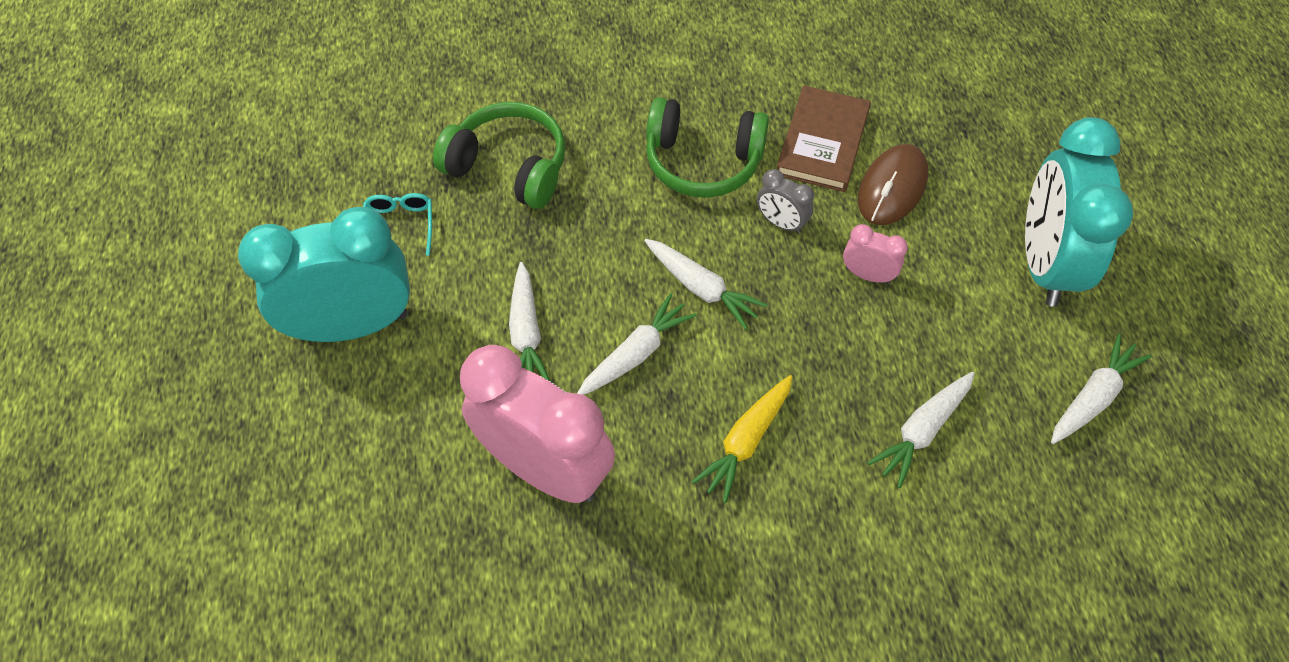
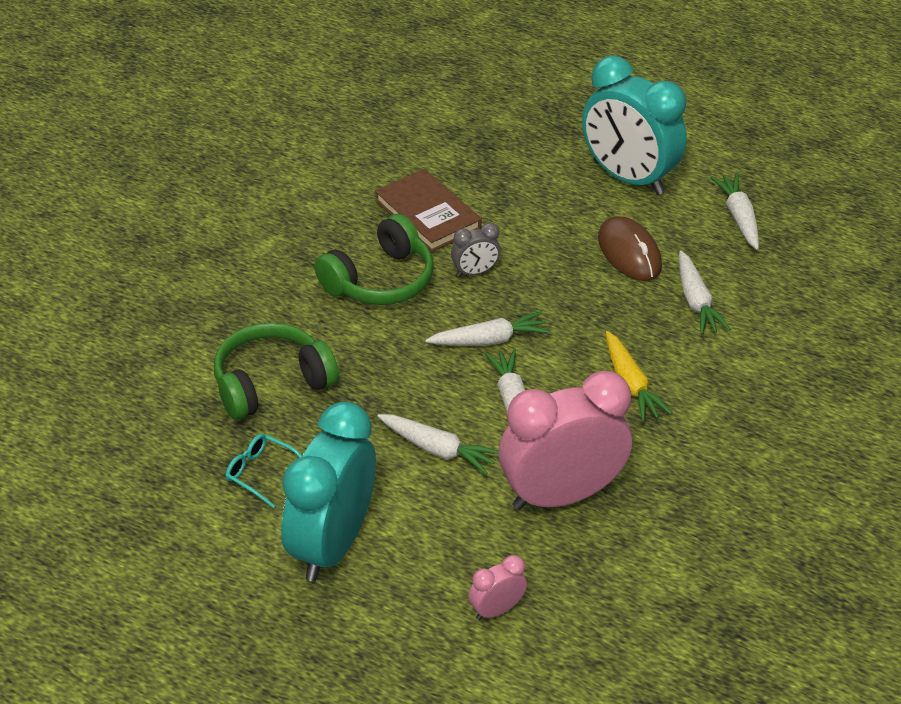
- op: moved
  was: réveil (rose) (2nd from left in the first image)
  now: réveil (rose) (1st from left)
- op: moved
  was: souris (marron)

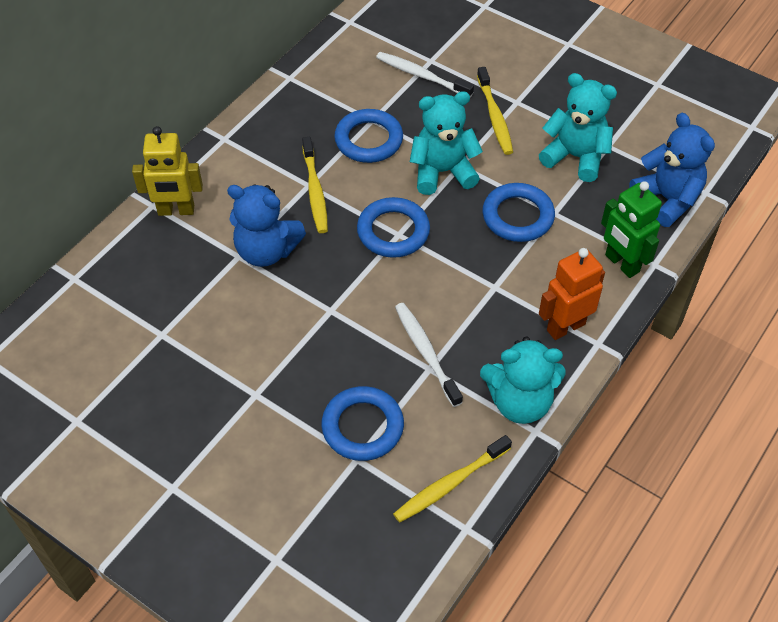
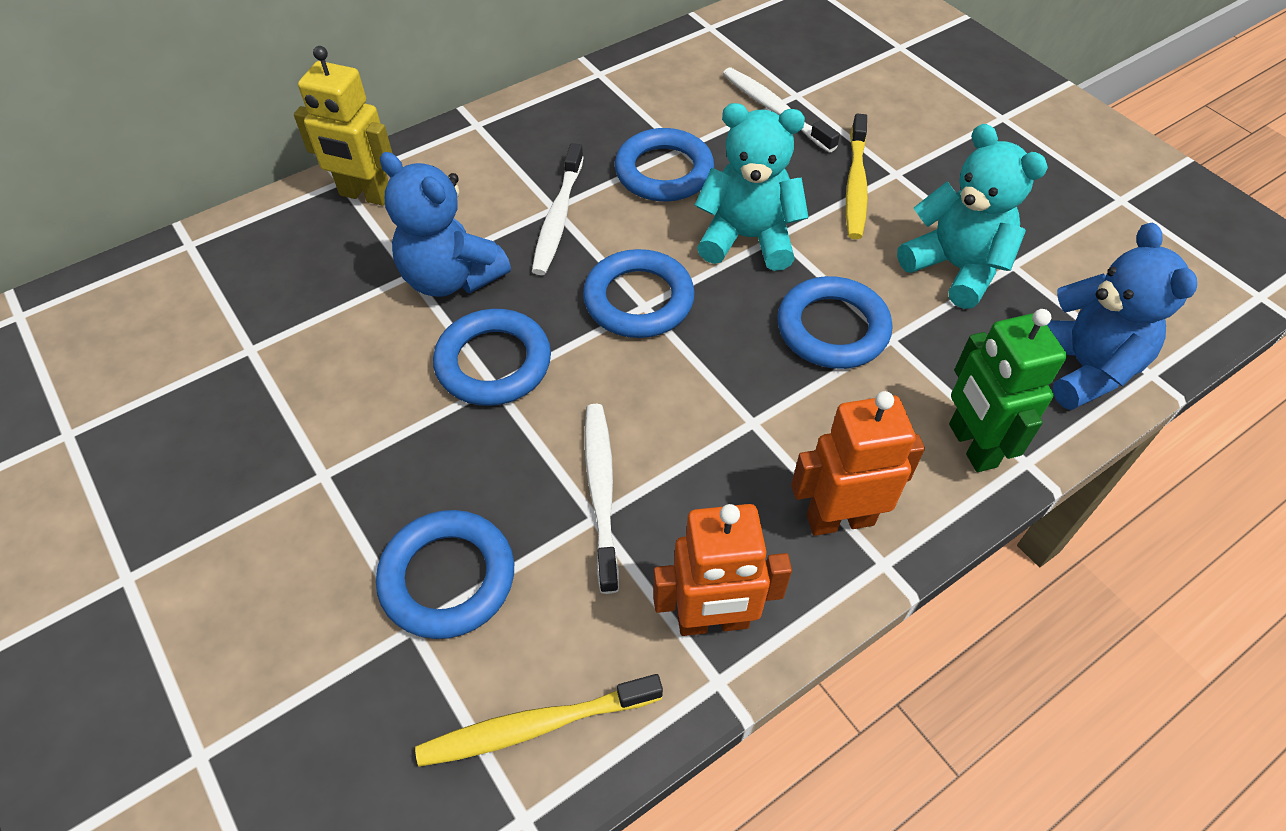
- op: added
  now: anneau (bleu) (2nd from left)
- op: recoloured
  was: brosse à dents (jaune) (1st from left)
  now: brosse à dents (blanc) (1st from left)
- op: replaced
  was: ours en peluche (turquoise) (2nd from left)
  now: robot (orange) (1st from left)

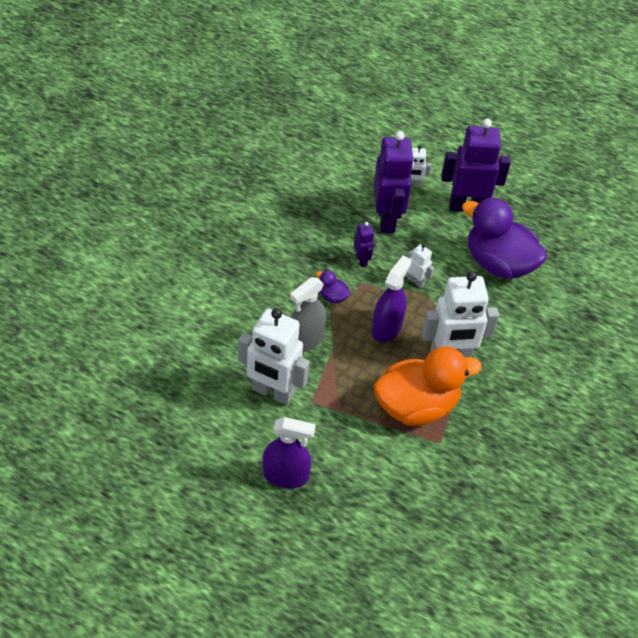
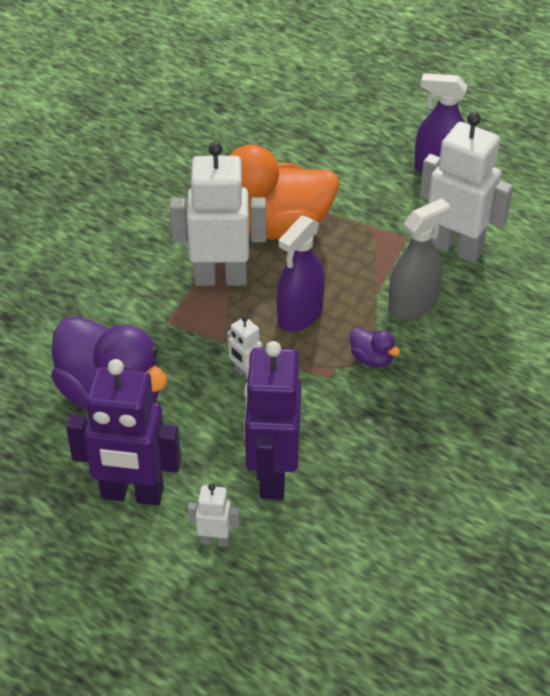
- op: removed
  was: robot (violet) (1st from left)

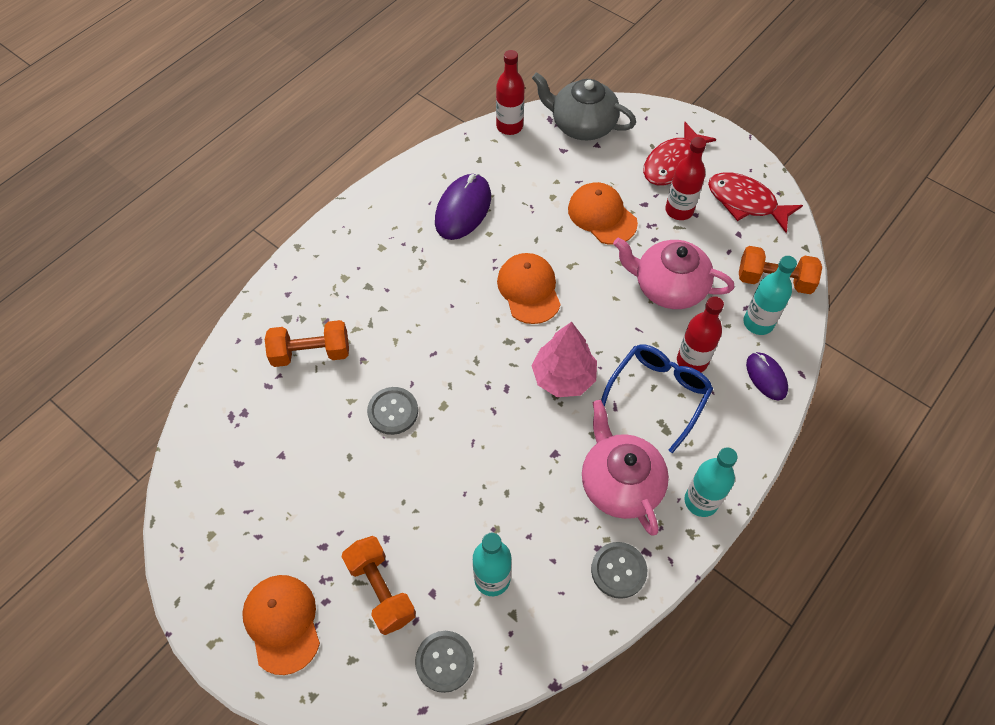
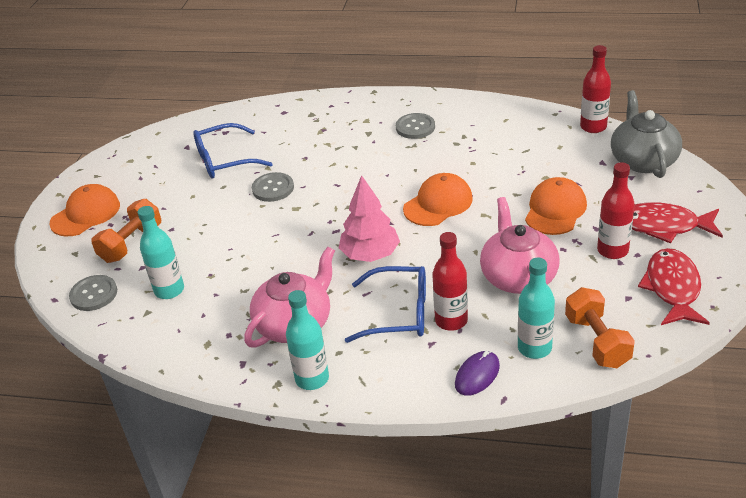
- op: added
  now: lunettes (bleu) (1st from left)
- op: moved
  was: bouton (gris) (3rd from left)
- op: removed
  was: haltère (orange) (1st from left)
- op: removed
  was: souris (violet) (1st from left)

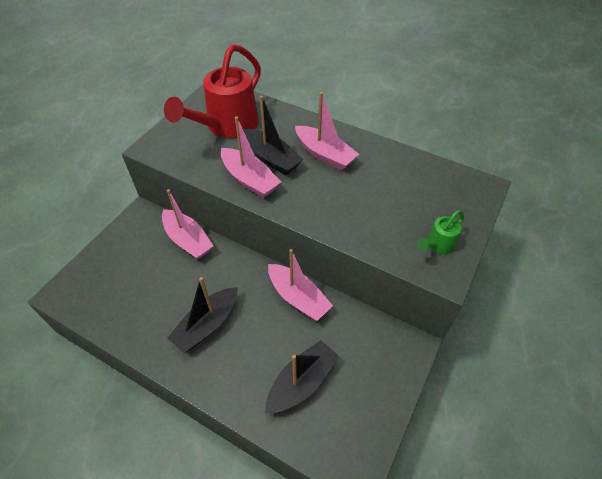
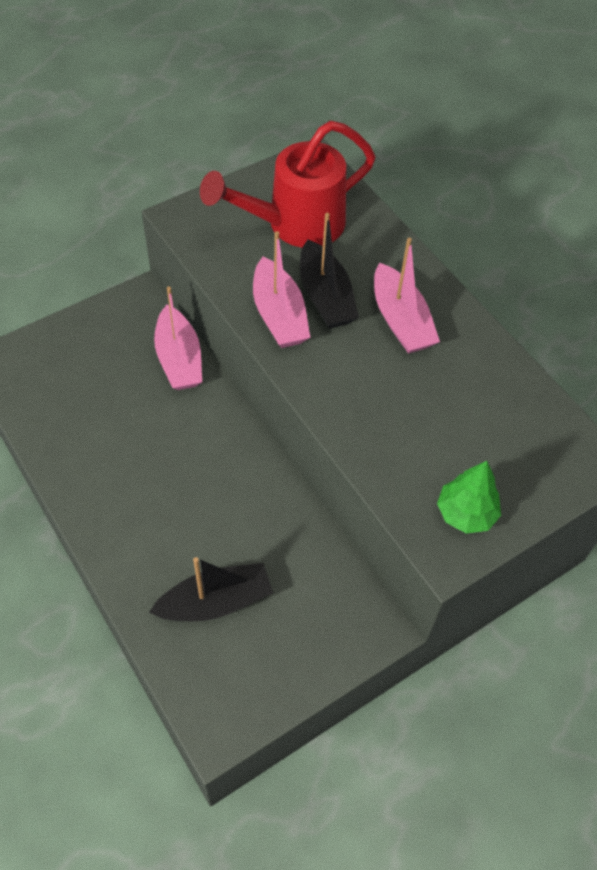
- op: replaced
  was: arrosoir (vert)
  now: arbre (vert)
- op: removed
  was: bateau (noir) (1st from left)
- op: removed
  was: bateau (rose) (3rd from left)

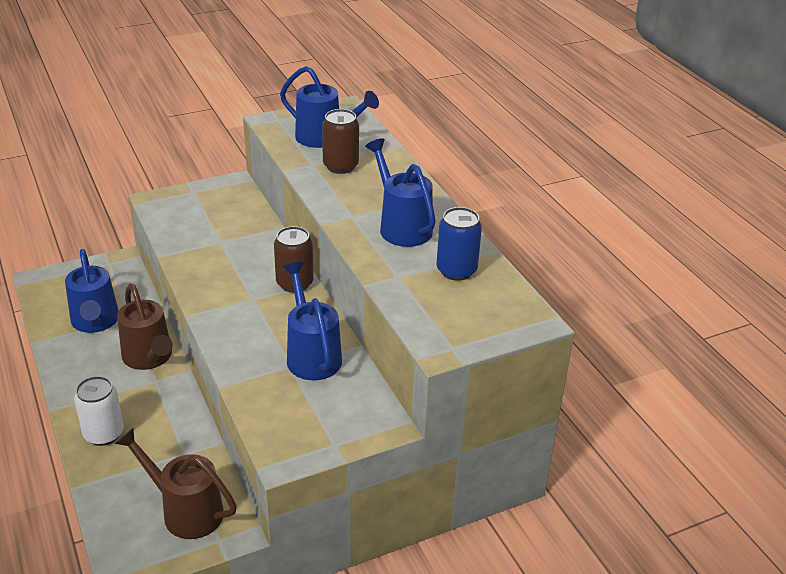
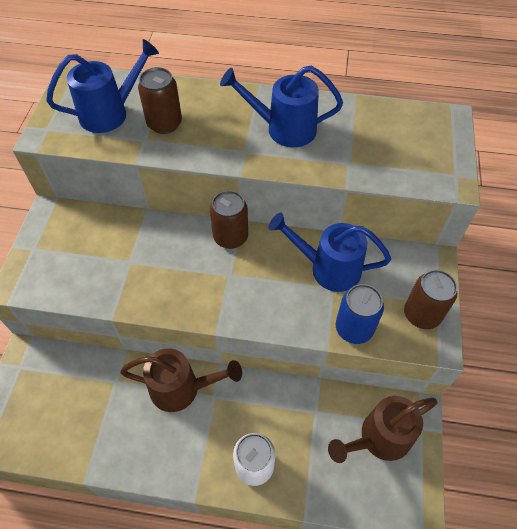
- op: moved
  was: canette (bleu)
- op: added
  now: canette (marron) (3rd from left)
- op: removed
  was: arrosoir (bleu) (1st from left)

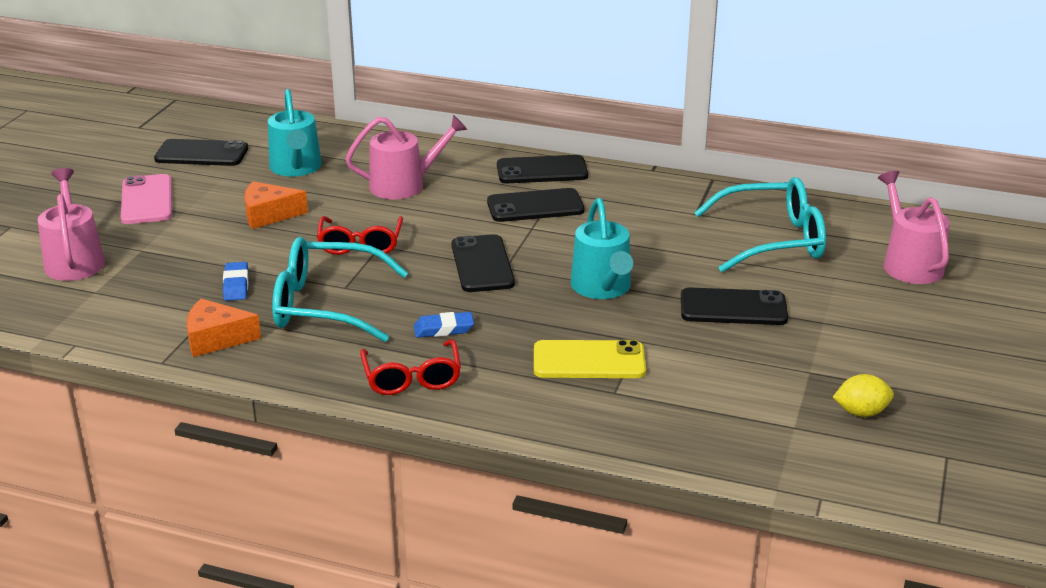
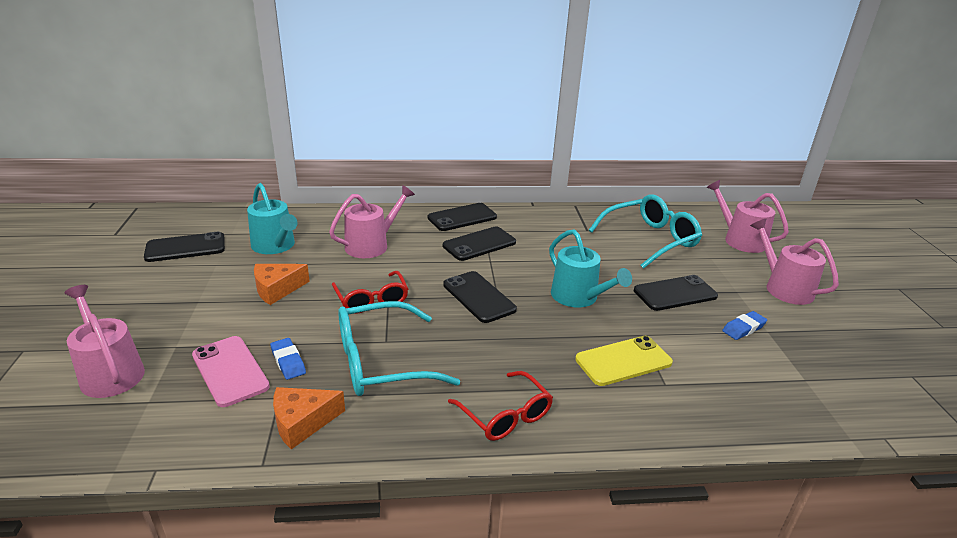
- op: moved
  was: téléphone (rose)
- op: moved
  was: gomme (bleu) (2nd from left)
- op: added
  now: arrosoir (rose) (4th from left)
- op: removed
  was: citron (jaune)

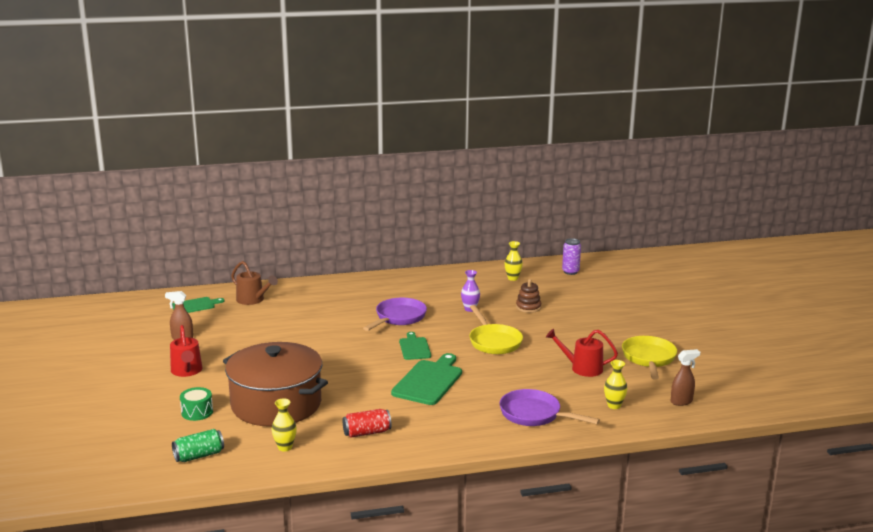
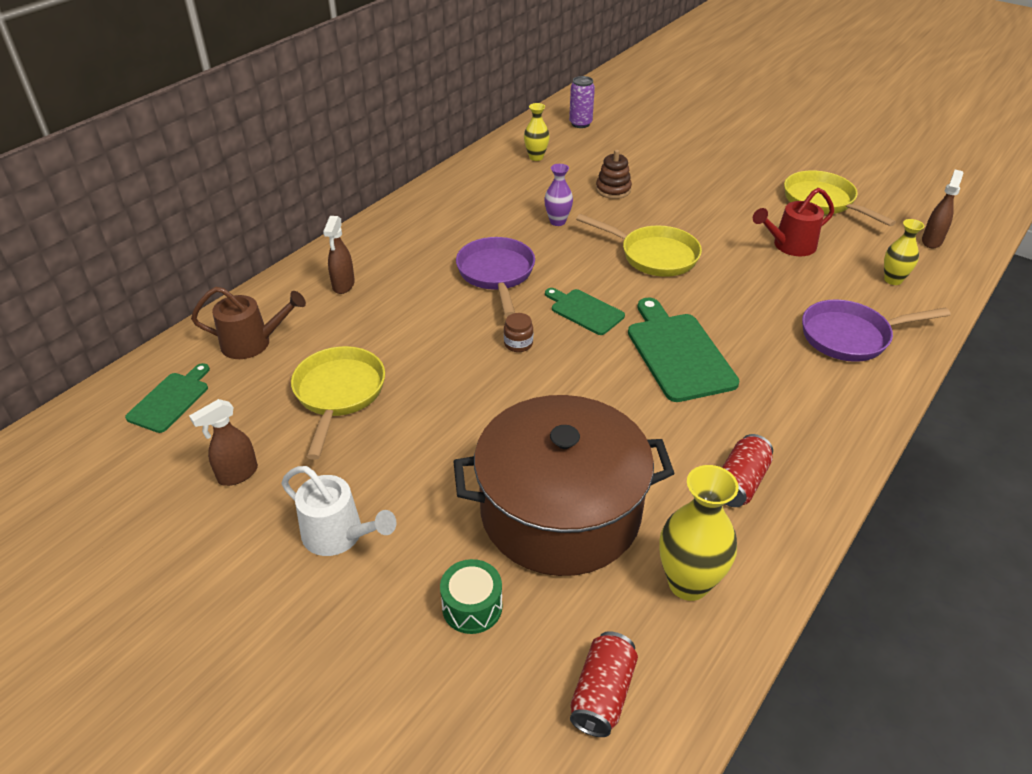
- op: recoloured
  was: arrosoir (rouge) (1st from left)
  now: arrosoir (blanc)
- op: added
  now: poêle (jaune) (1st from left)
- op: added
  now: vaporisateur (marron) (2nd from left)
- op: added
  now: bocal (marron)
- op: recoloured
  was: canette (vert)
  now: canette (rouge) (1st from left)
- op: resized
  was: vase (jaune) (1st from left in the first image)
  ratio: 1.64

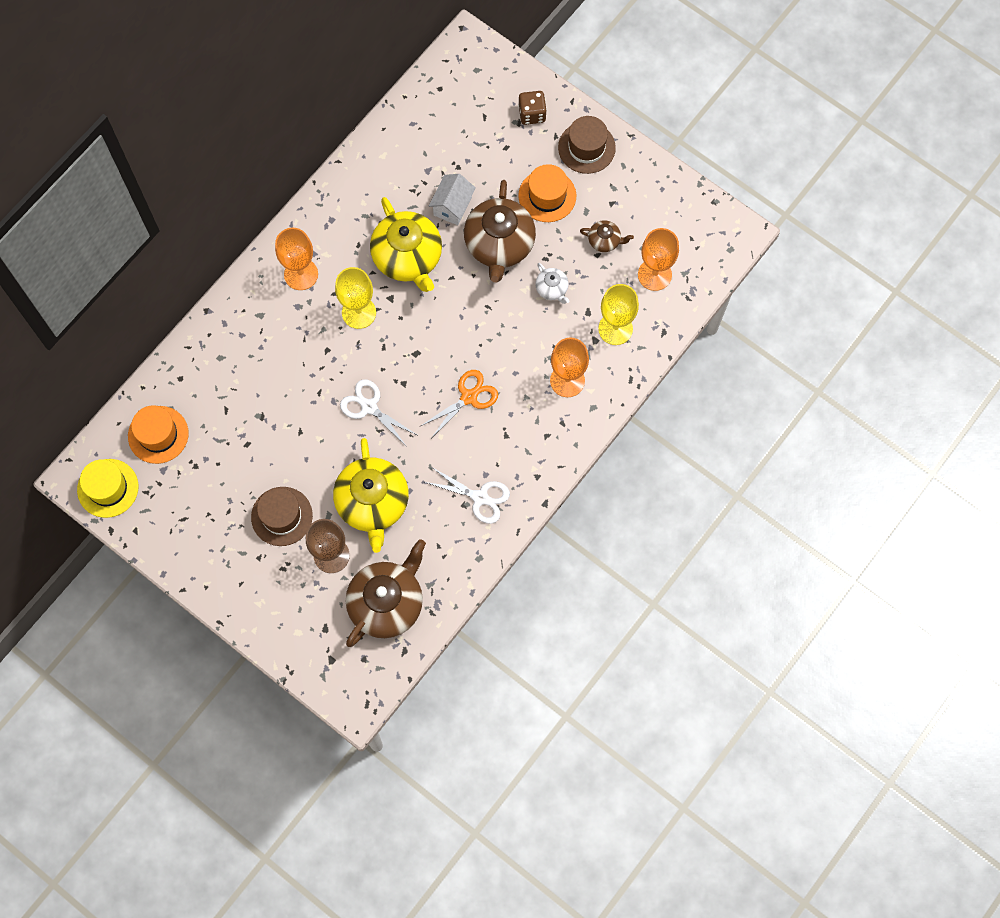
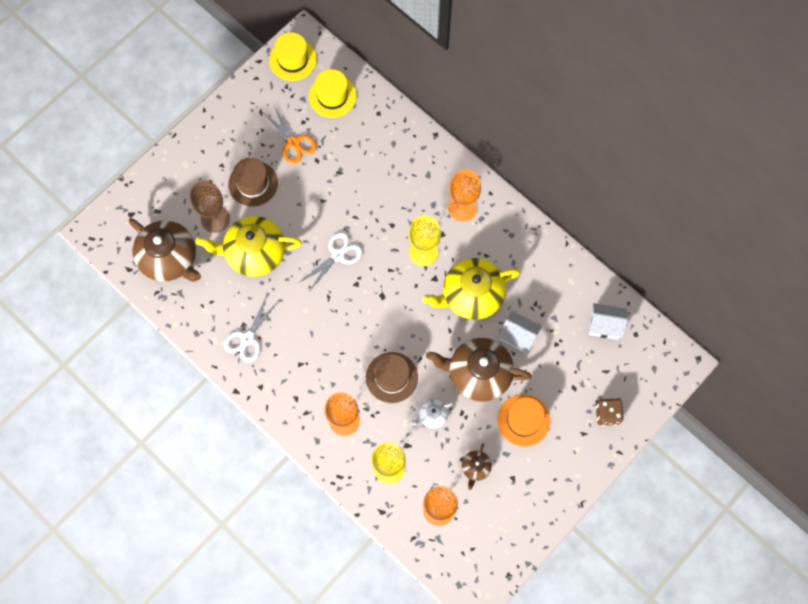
- op: moved
  was: ciseaux (orange)
- op: recoloured
  was: chapeau (orange) (1st from left)
  now: chapeau (jaune) (2nd from left)
- op: moved
  was: chapeau (marron) (2nd from left)
- op: added
  now: maison (blanc) (2nd from left)

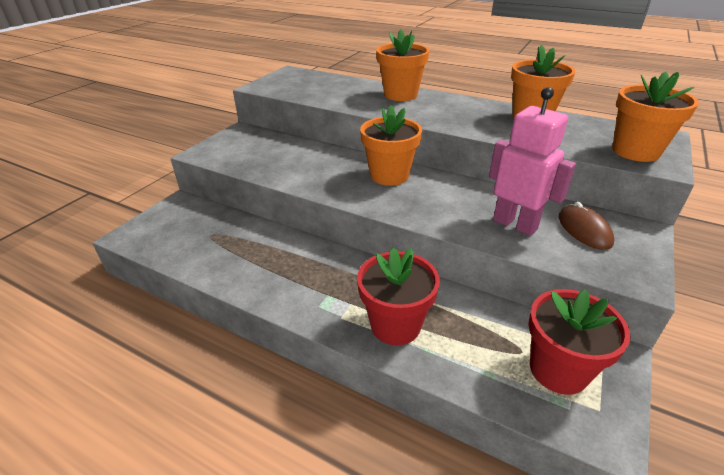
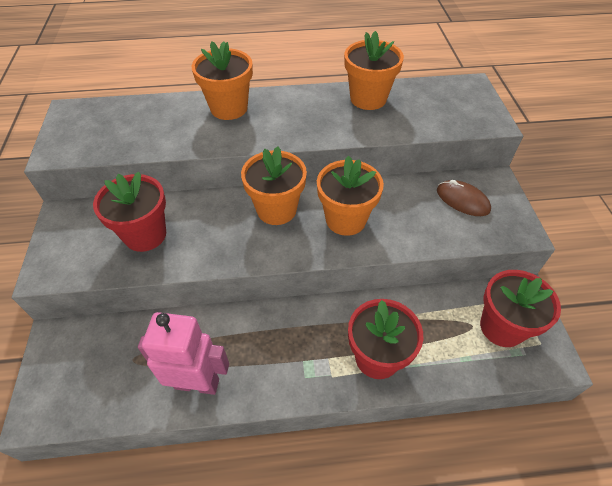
- op: added
  now: pot de fleurs (rouge) (1st from left)
- op: moved
  was: robot (rose)
- op: moved
  was: pot de fleurs (orange) (4th from left in the first image)
  now: pot de fleurs (orange) (3rd from left)

